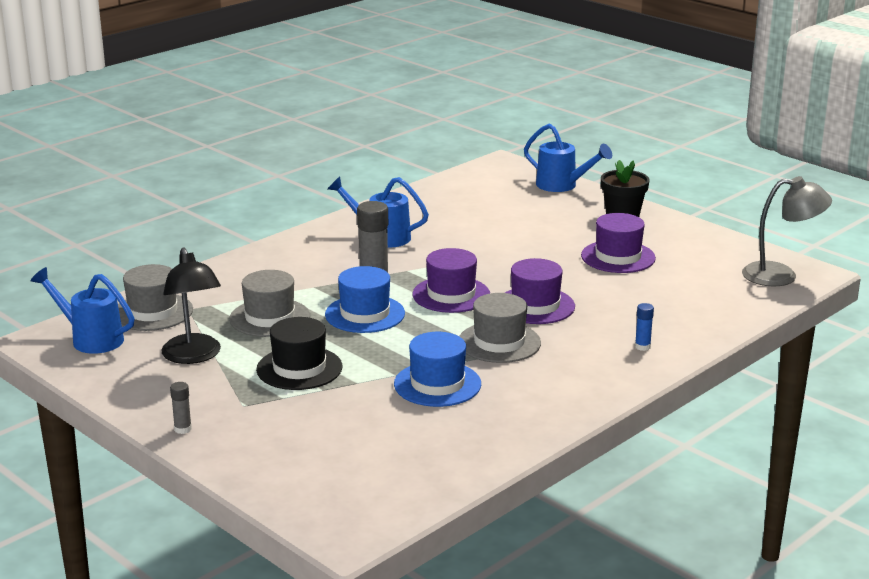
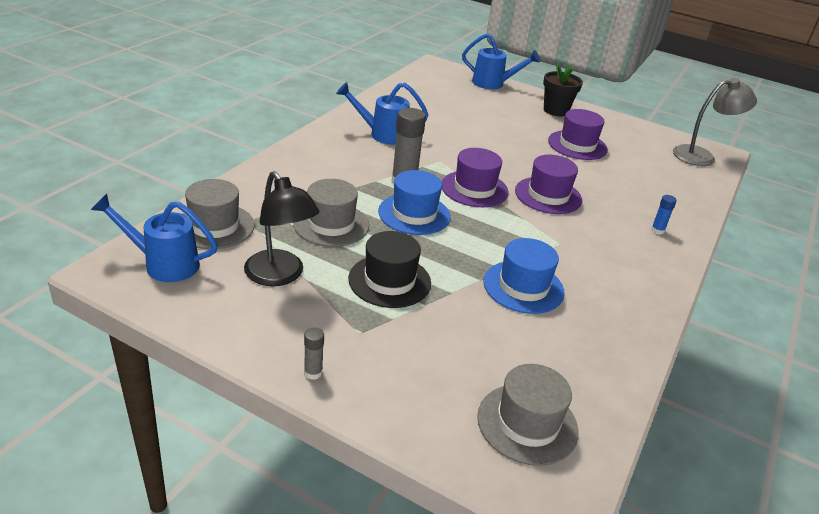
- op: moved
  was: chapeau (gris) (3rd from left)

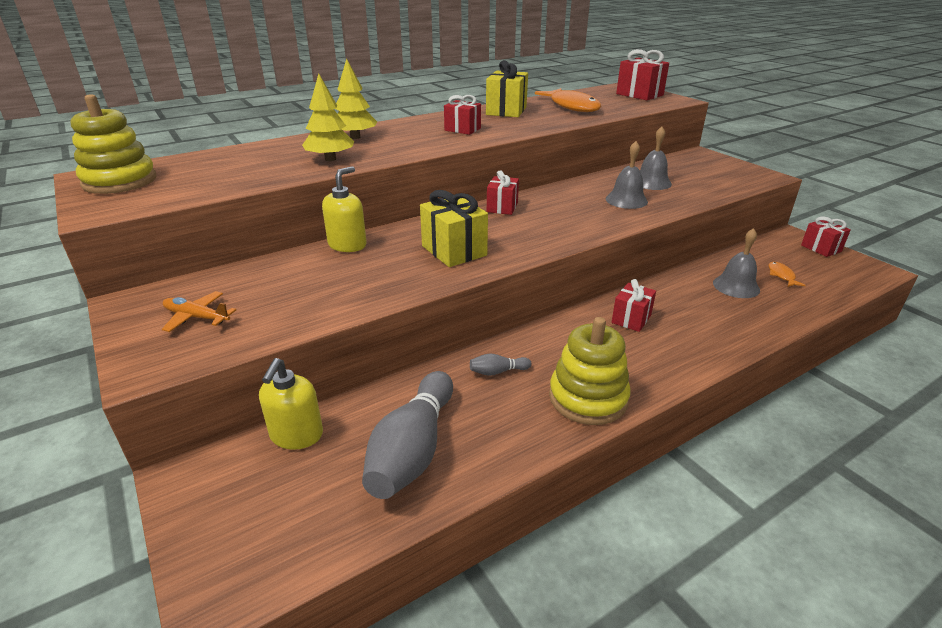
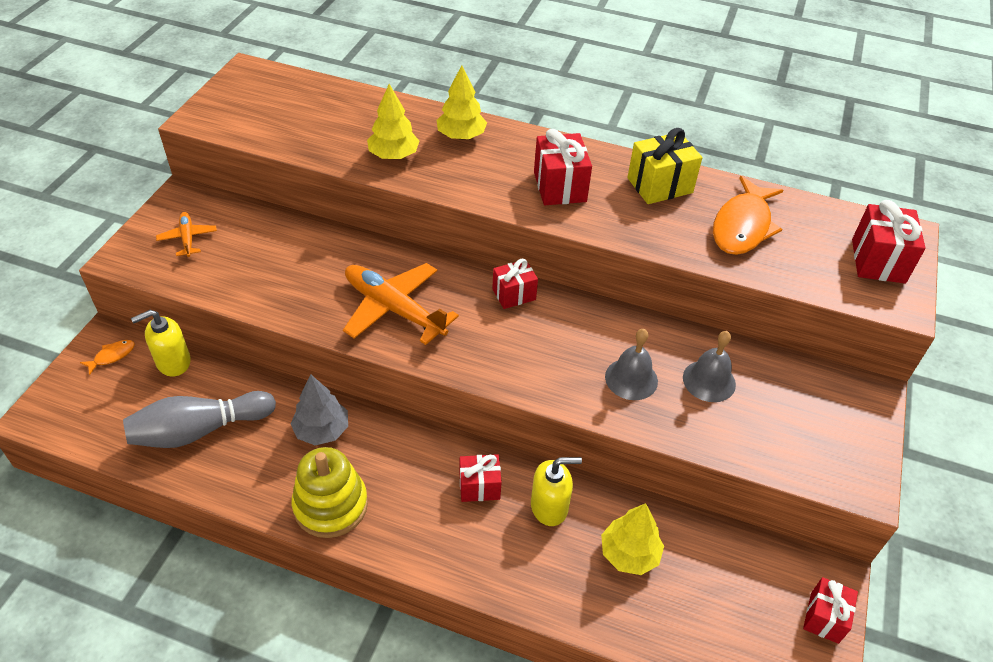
- op: moved
  was: poisson (orange) (2nd from left in the first image)
  now: poisson (orange) (1st from left)
- op: replaced
  was: quille (gris) (2nd from left)
  now: arbre (gris)
- op: replaced
  was: cadeau (jaune) (1st from left)
  now: avion (orange) (2nd from left)
- op: moved
  was: distributeur de savon (jaune) (2nd from left)
- op: resized
  was: cadeau (rouge) (1st from left in the first image)
  ratio: 1.51
- op: replaced
  was: cloche (gris) (3rd from left)
  now: arbre (jaune) (3rd from left)
- op: removed
  was: jouet à empiler (jaune) (1st from left)

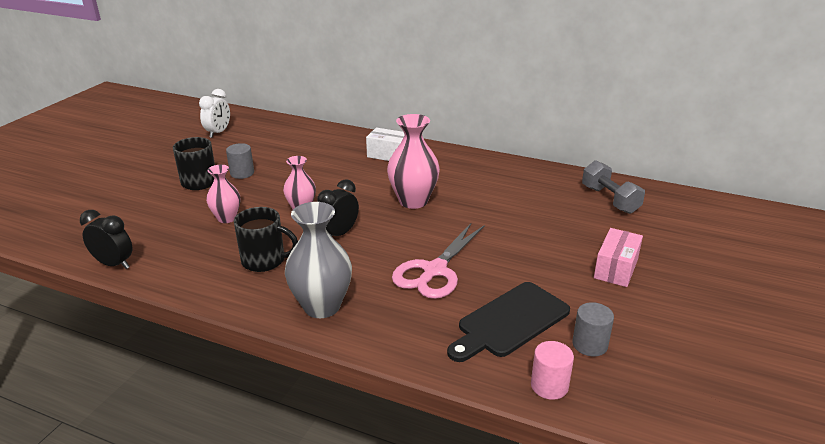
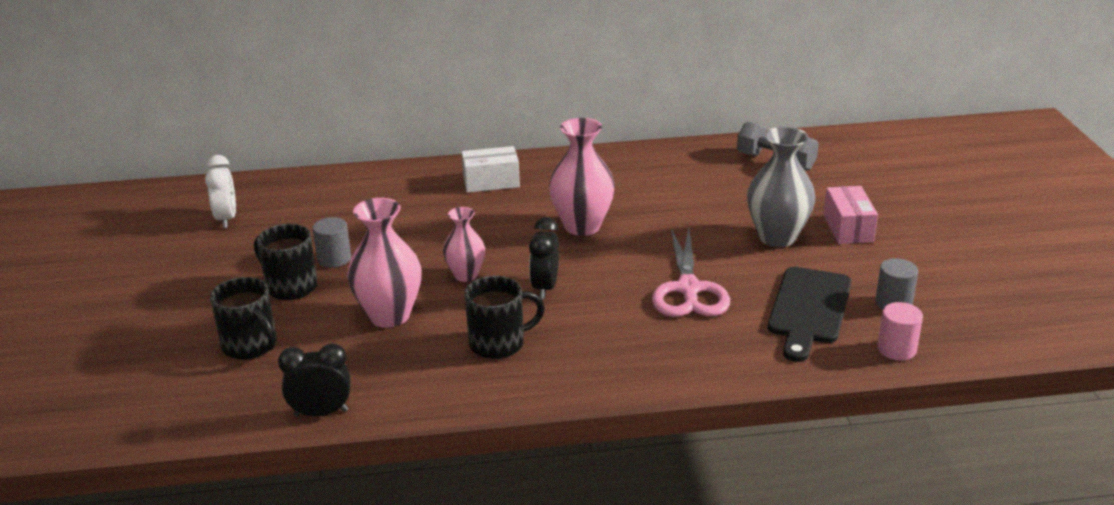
- op: added
  now: tasse (noir) (1st from left)
- op: resized
  was: vase (rose) (1st from left)
  ratio: 1.64
- op: moved
  was: vase (gris)

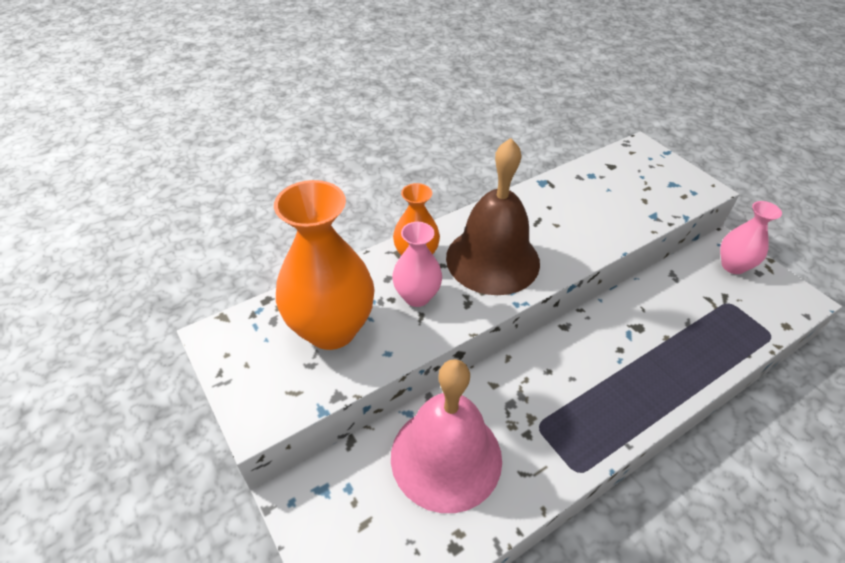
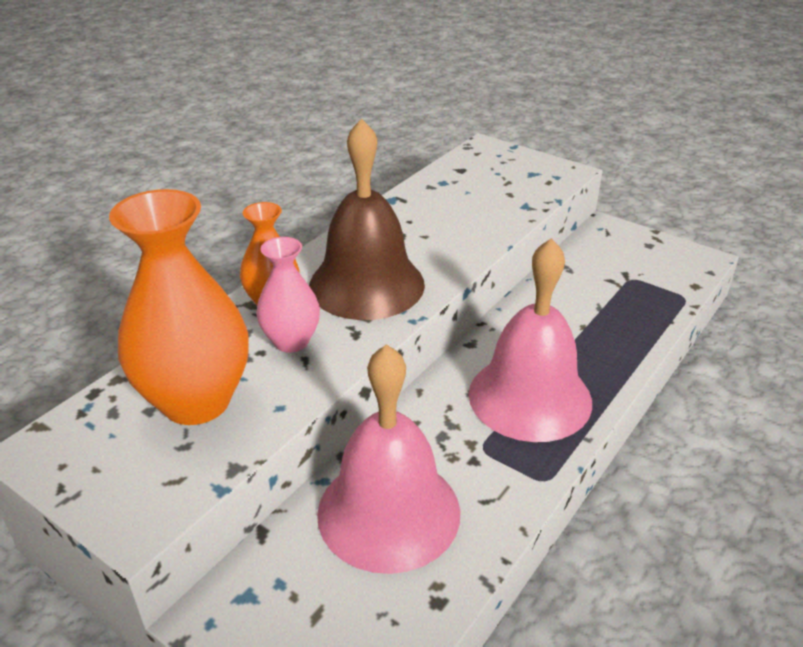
- op: added
  now: cloche (rose) (2nd from left)
- op: removed
  was: vase (rose) (2nd from left)

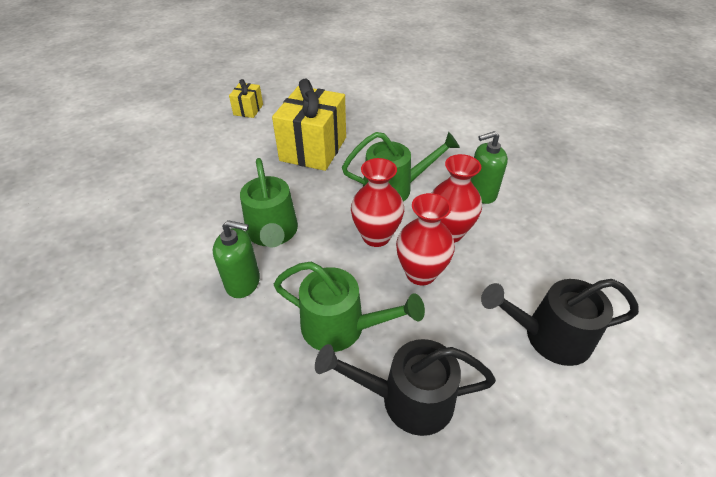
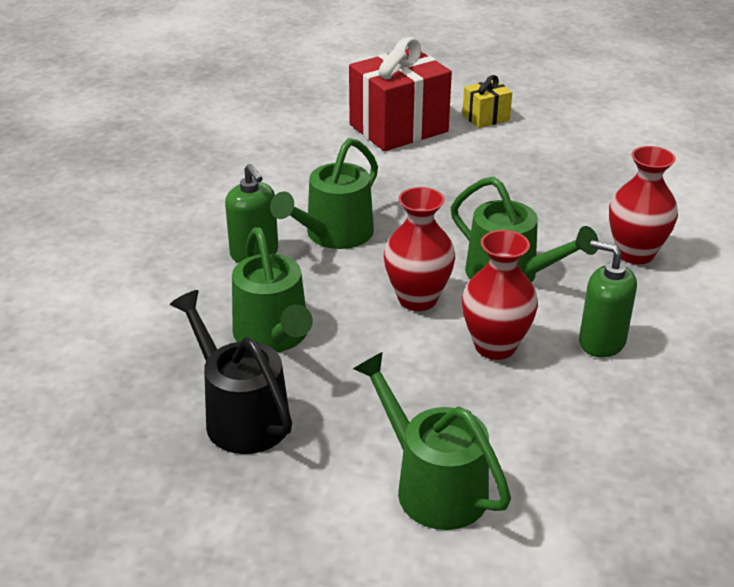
- op: added
  now: cadeau (rouge)
- op: recoloured
  was: arrosoir (noir) (2nd from left)
  now: arrosoir (vert) (3rd from left)
- op: moved
  was: vase (rouge) (2nd from left in the first image)
  now: vase (rouge) (3rd from left)
- op: removed
  was: cadeau (jaune) (2nd from left)

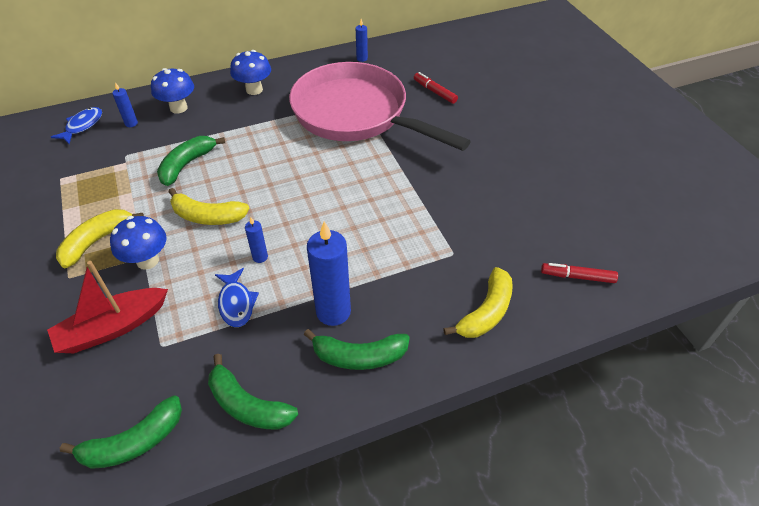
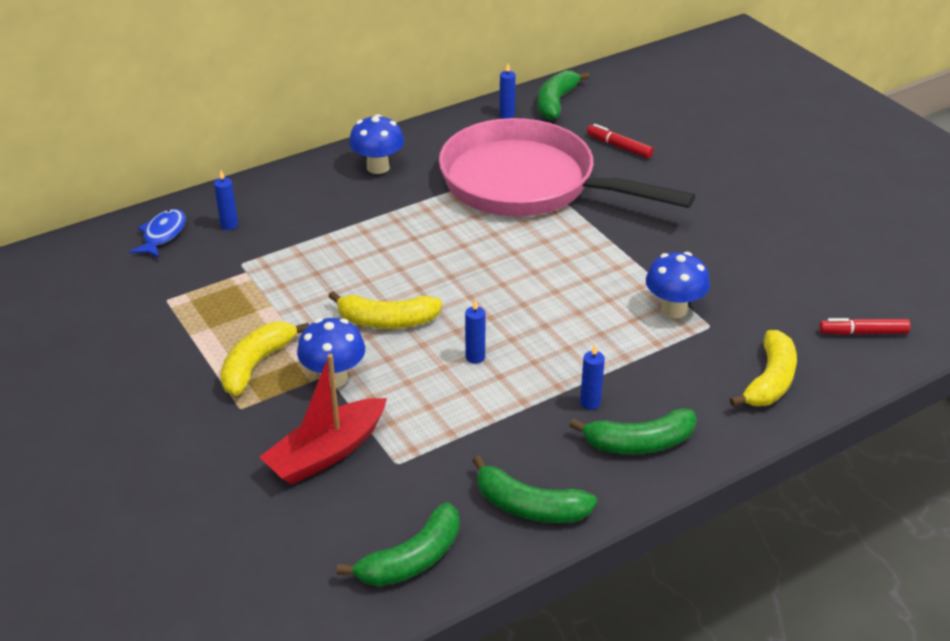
- op: moved
  was: banane (vert) (2nd from left in the first image)
  now: banane (vert) (3rd from left)
- op: resized
  was: bougie (bleu) (3rd from left in the first image)
  ratio: 0.48
- op: moved
  was: champignon (bleu) (2nd from left in the first image)
  now: champignon (bleu) (3rd from left)
- op: removed
  was: poisson (bleu) (2nd from left)

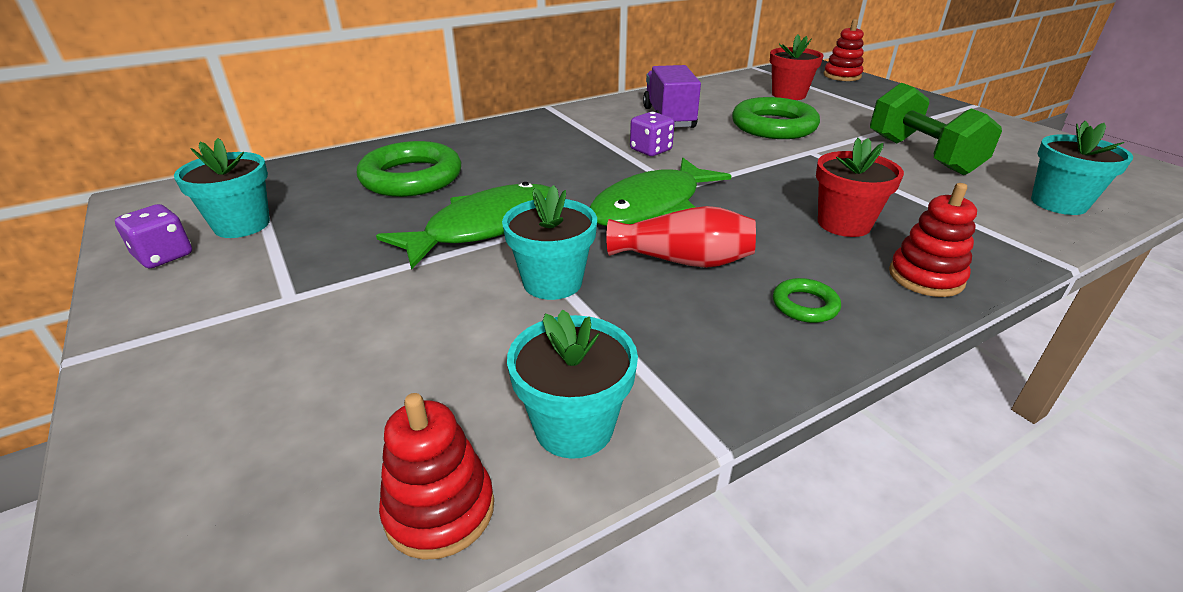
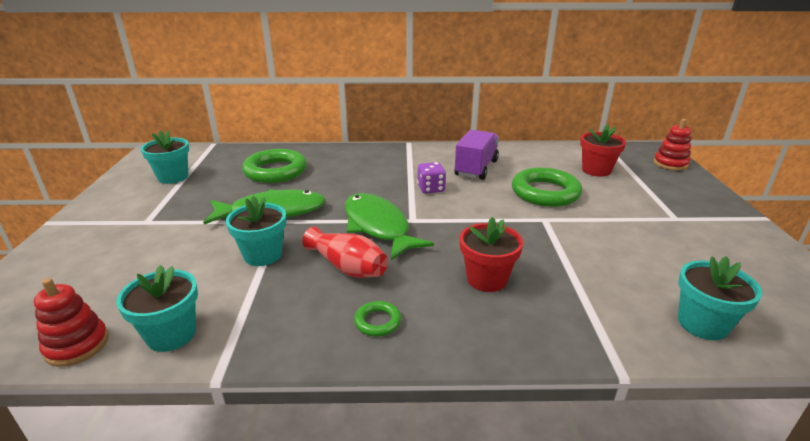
- op: turned
  was: poisson (vert) (2nd from left)
  clockwise: 75
- op: removed
  was: dé (violet) (1st from left)
- op: removed
  was: haltère (vert)
- op: removed
  was: jouet à empiler (rouge) (3rd from left)

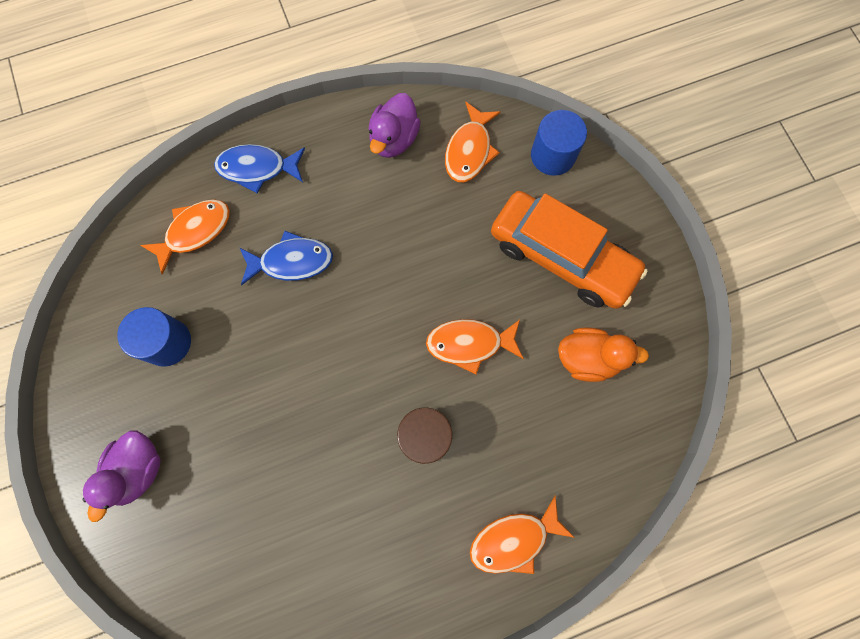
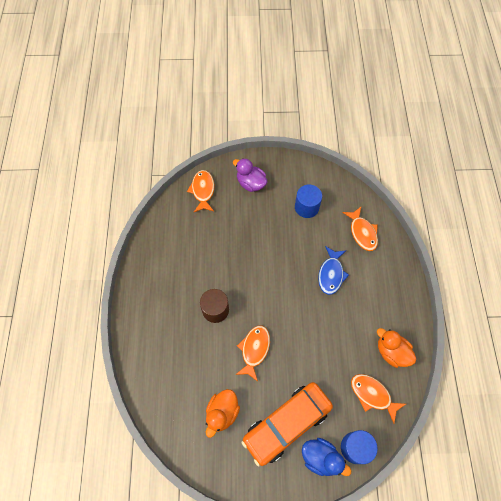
- op: moved
  was: poisson (orange) (4th from left in the first image)
  now: poisson (orange) (1st from left)
- op: added
  now: canard (bleu)
- op: recoloured
  was: canard (violet) (2nd from left)
  now: canard (orange) (2nd from left)
- op: removed
  was: poisson (bleu) (1st from left)

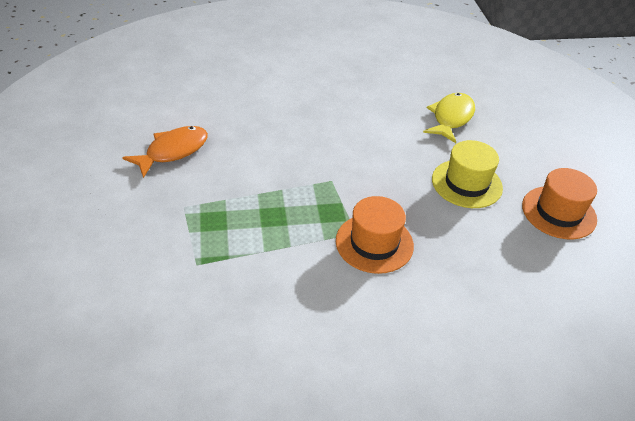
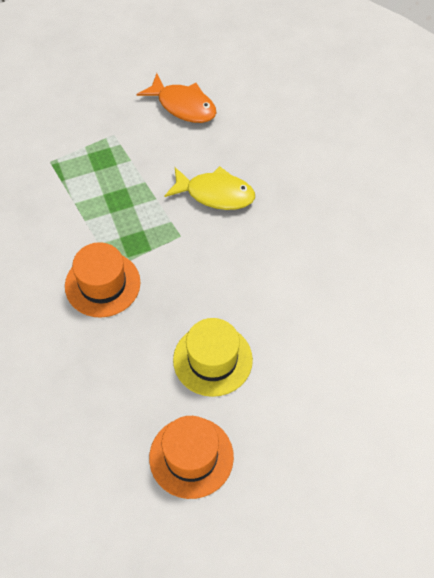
- op: moved
  was: poisson (jaune)

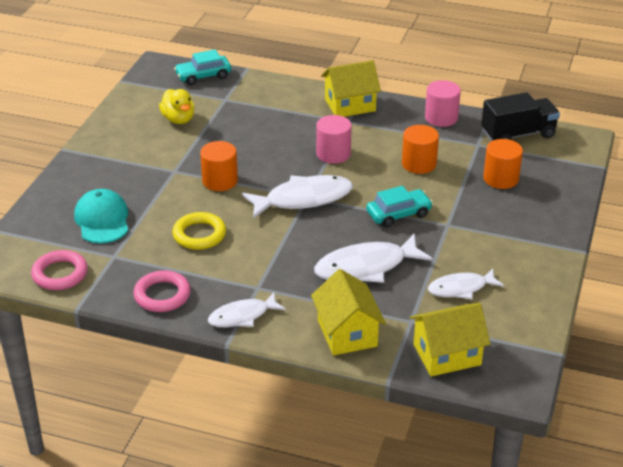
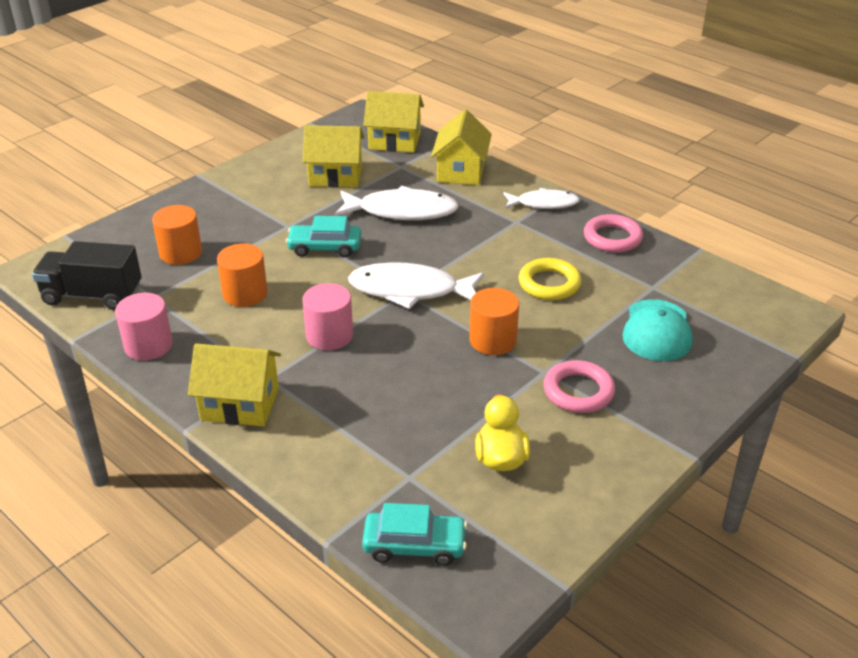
- op: replaced
  was: poisson (blanc) (4th from left)
  now: maison (jaune) (2nd from left)
- op: moved
  was: anneau (rose) (1st from left)

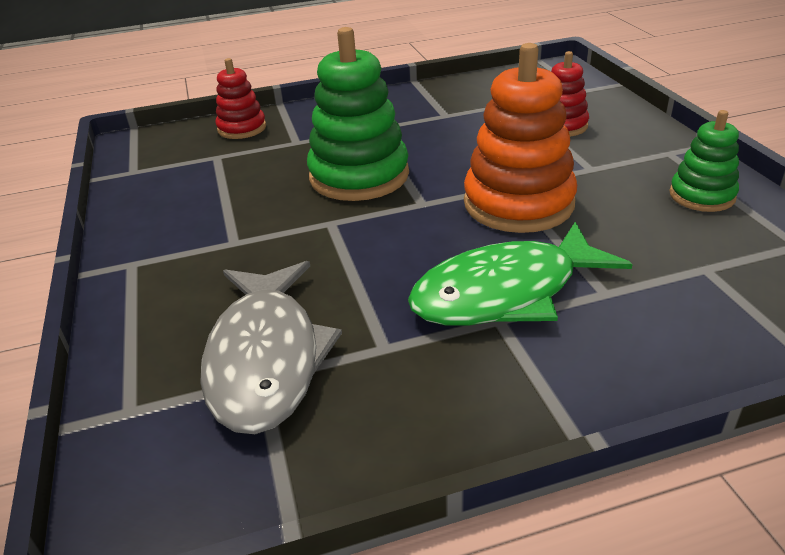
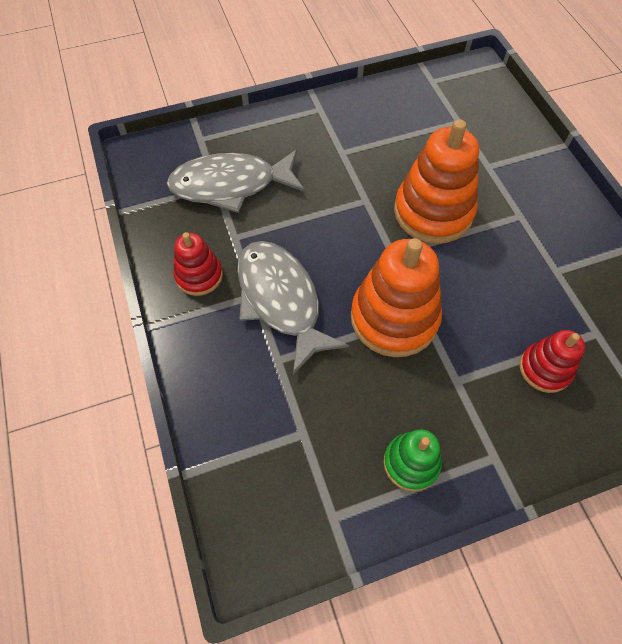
- op: moved
  was: jouet à empiler (rouge) (1st from left)
- op: recoloured
  was: poisson (vert)
  now: poisson (gris) (2nd from left)
- op: recoloured
  was: jouet à empiler (vert) (1st from left)
  now: jouet à empiler (orange) (2nd from left)

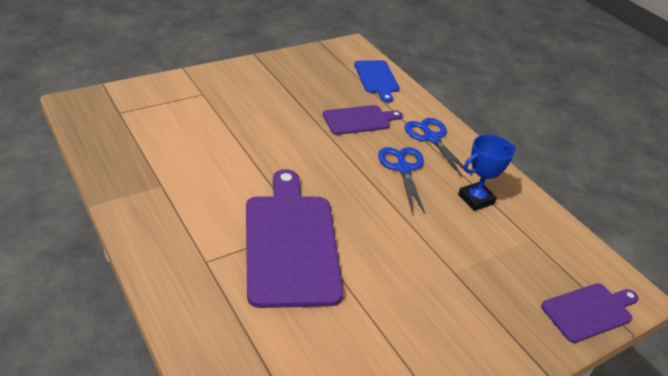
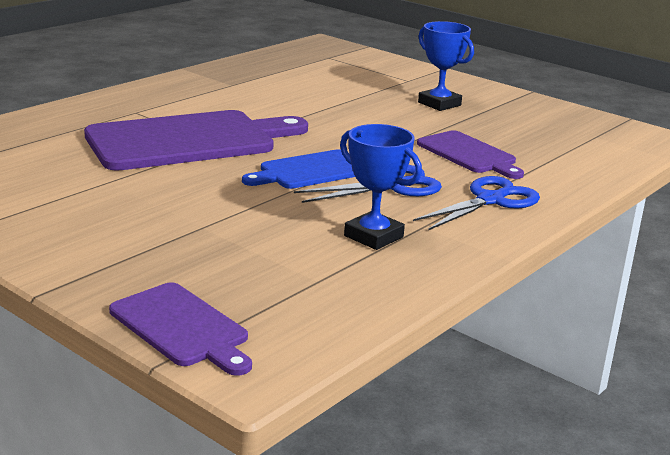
- op: moved
  was: planche à découper (bleu)
- op: added
  now: trophée (bleu) (2nd from left)

